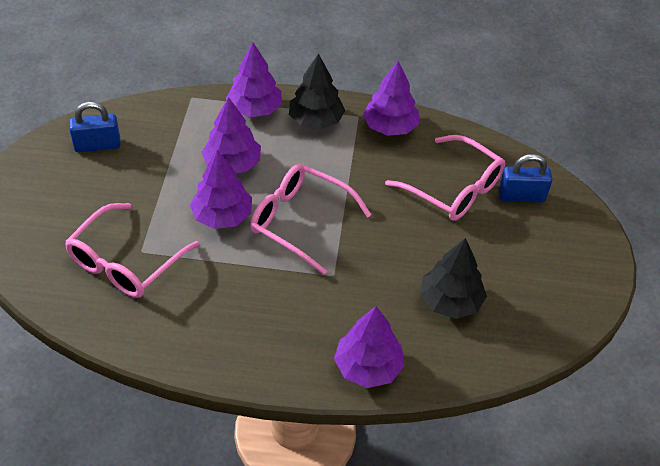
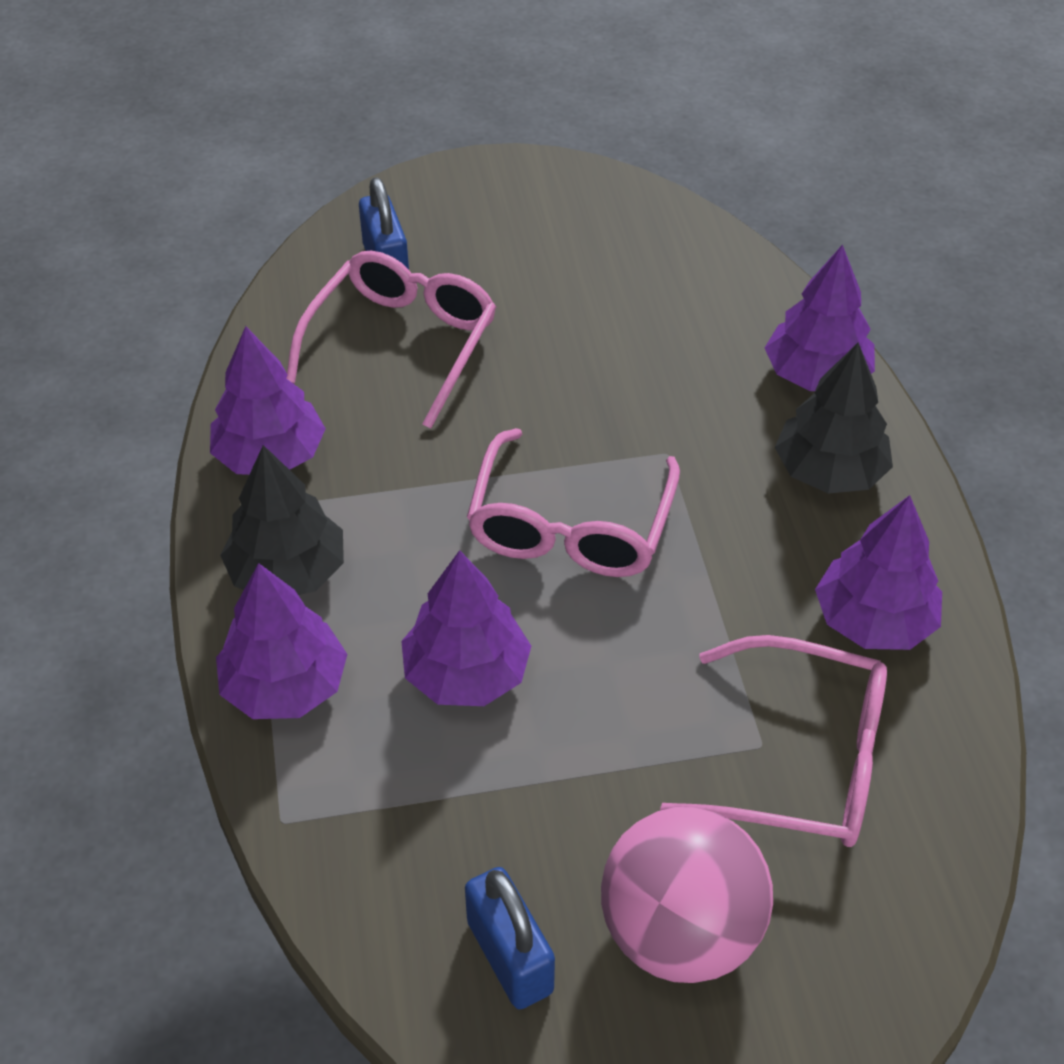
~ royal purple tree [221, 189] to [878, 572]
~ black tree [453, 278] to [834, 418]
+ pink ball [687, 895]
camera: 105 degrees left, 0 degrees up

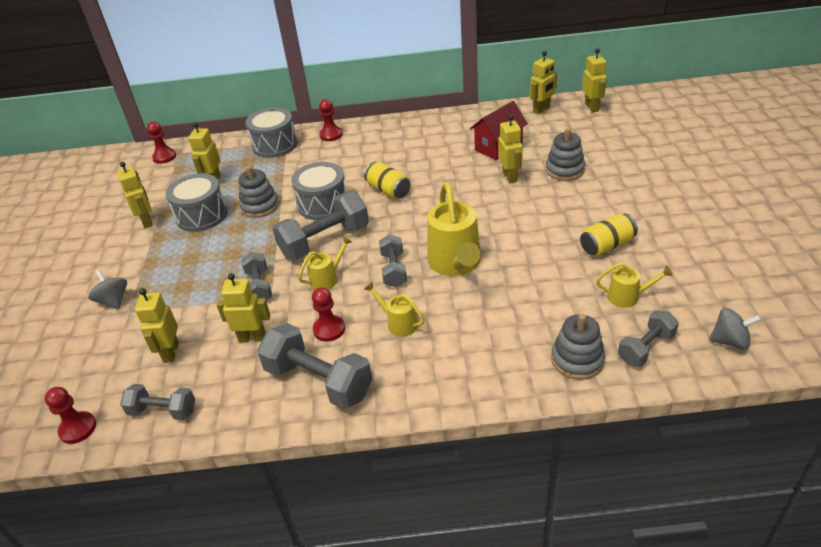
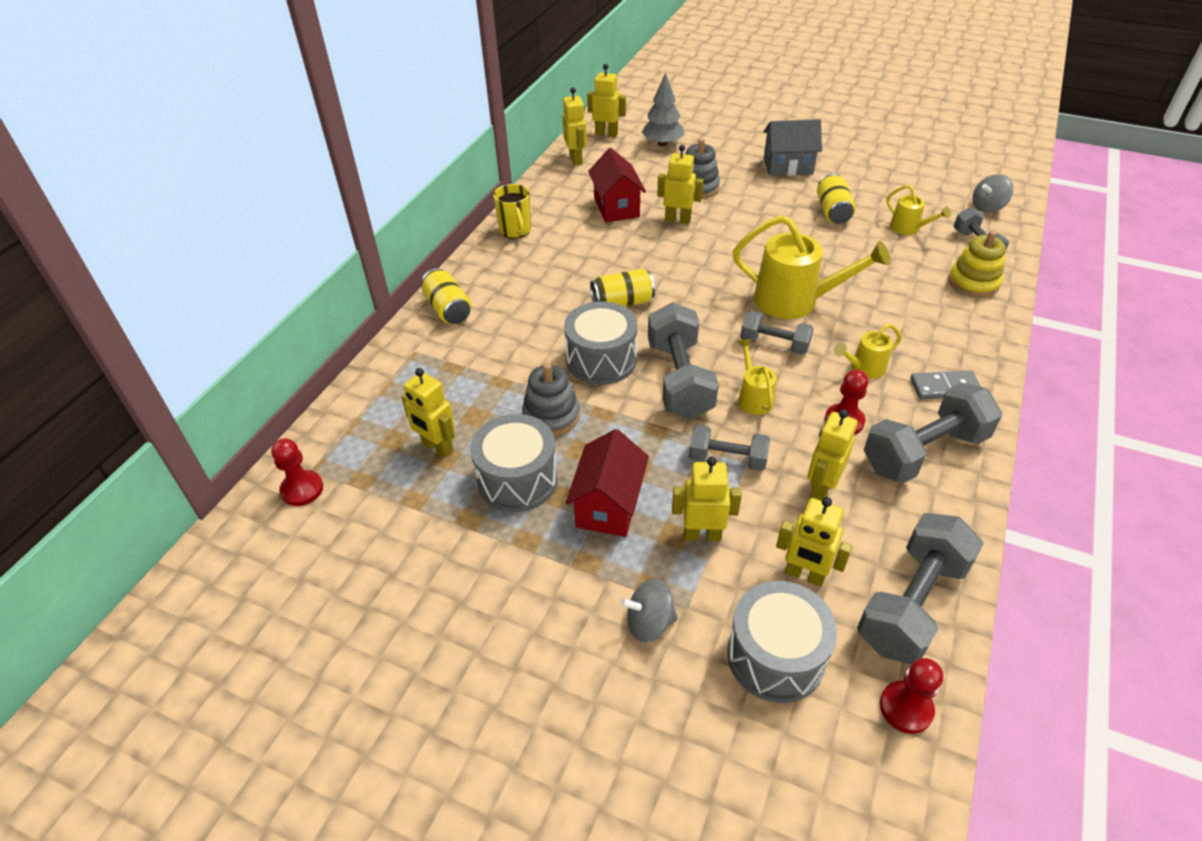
~ bright yellow toy robot [135, 195] to [707, 499]
~ ash-grey dumbbell [157, 402] = [920, 589] x1.70
~ ash-grey drum [271, 132] to [782, 642]
~ scarlet game pawn [331, 120] to bright yellow can [446, 296]
~ ash-grey ring stacker [578, 347] to bright yellow ring stacker [977, 264]
~ bright yellow watering pot [634, 285] = [918, 210] 105 degrees clockwise
~ ash-grey toy top [735, 329] = [992, 193] 150 degrees counterclockwise
+ bright yellow coffee mug [512, 211]
+ scarlet cottage [607, 483]
+ ash-grey tree [663, 109]
+ ash-grey cottage [793, 147]
+ ash-grey domino piece [945, 385]
camera: 65 degrees left, 5 degrees up

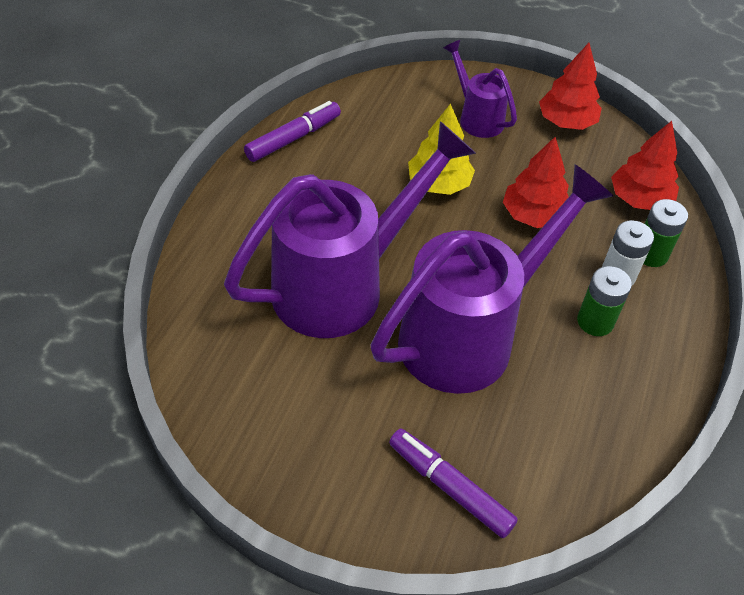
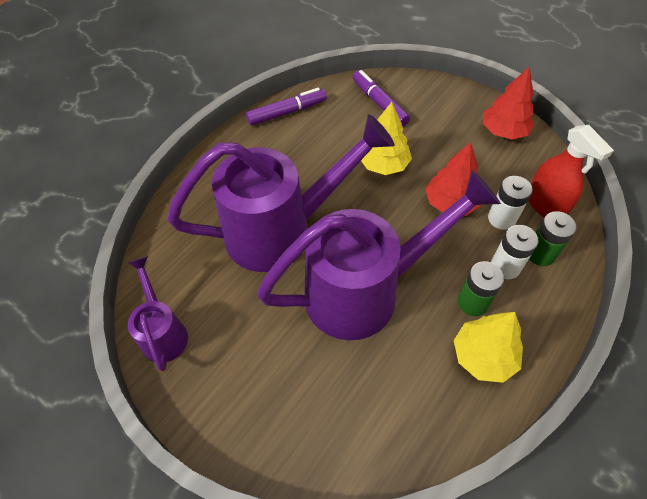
~ royal purple marker pen [453, 483] to [381, 98]
~ royal purple watering pot [480, 89] to [157, 314]
~ scarlet tree [645, 165] to scarlet spray cleaner [571, 171]
+ bright yellow tree [488, 347]
+ white battery [510, 203]
camera: 20 degrees right, 5 degrees up

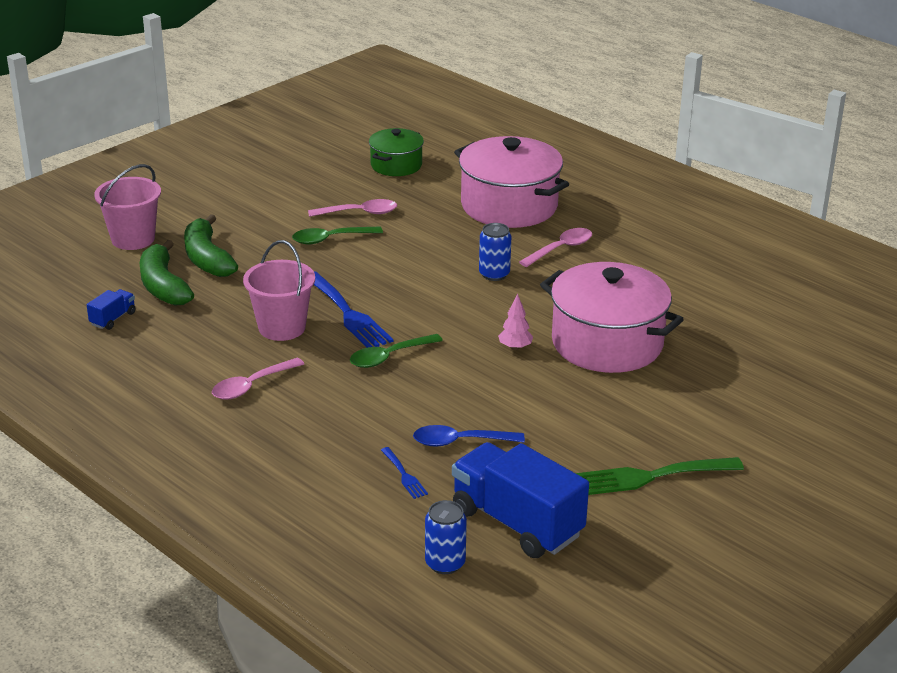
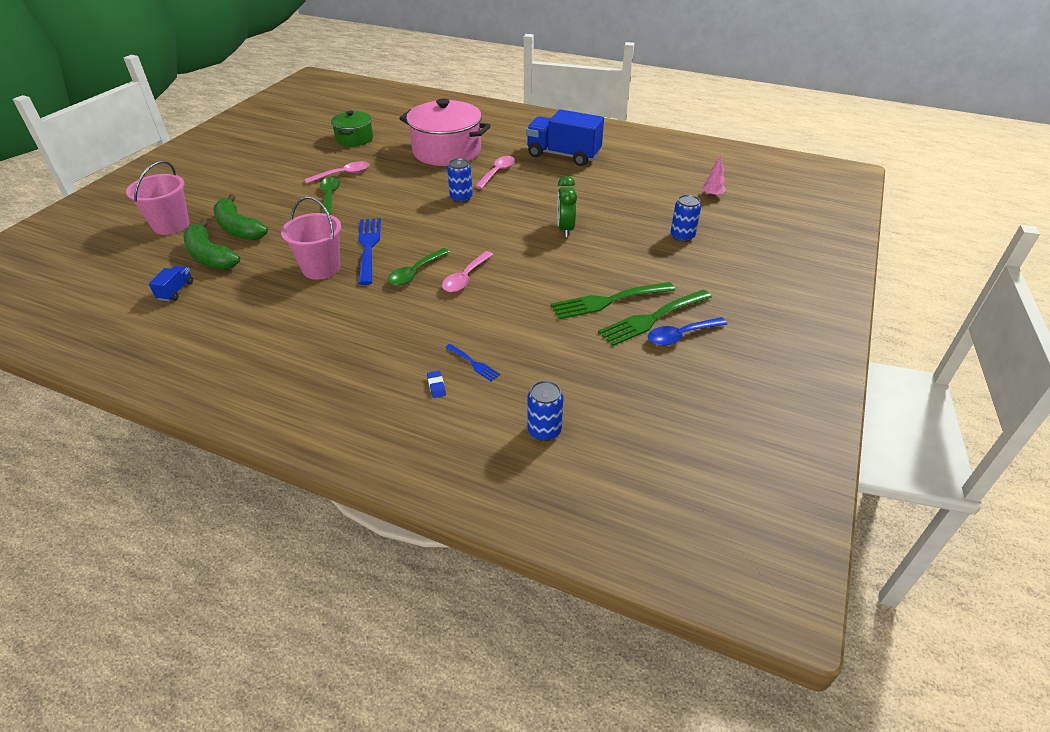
~ pink teaspoon [258, 379] to [468, 271]
~ emerald teaspoon [337, 236] = [330, 196] 120 degrees clockwise
~ blue fork [353, 310] = [369, 251] 135 degrees counterclockwise
~ blue teaspoon [469, 436] to [687, 331]
~ blue truck [520, 500] to [565, 137]
~ pink tree [515, 321] to [714, 176]
~ pink pot [612, 317] to emerald alarm clock [567, 206]
+ blue gum eraser [436, 384]
+ emerald fork [613, 300]
+ blue can [686, 218]
camera: 20 degrees left, 10 degrees up

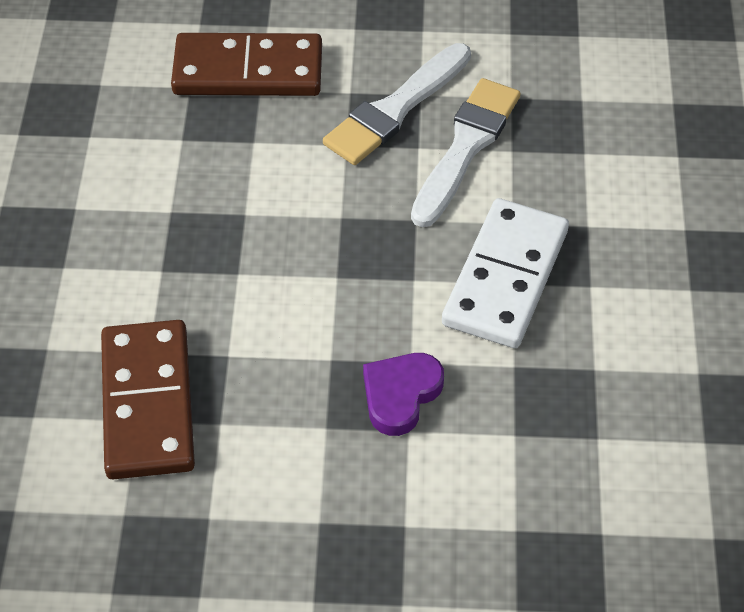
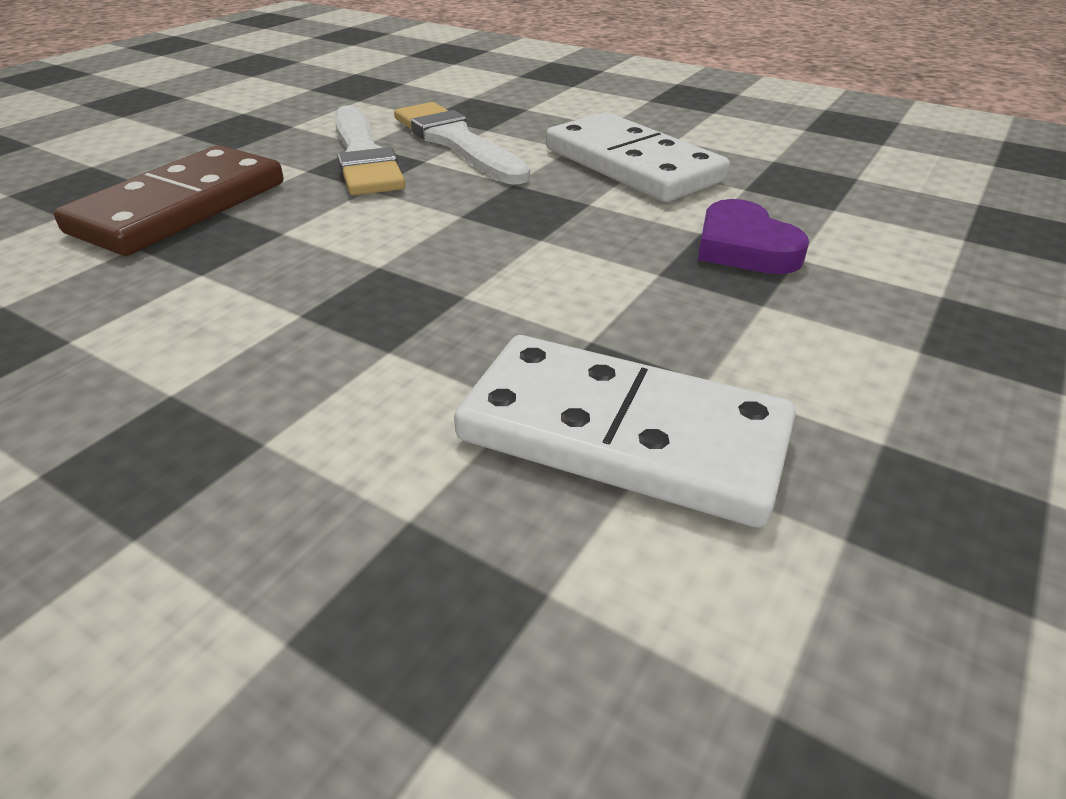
~ brown domino piece [148, 400] to white domino piece [625, 431]
camera: 60 degrees left, 15 degrees down

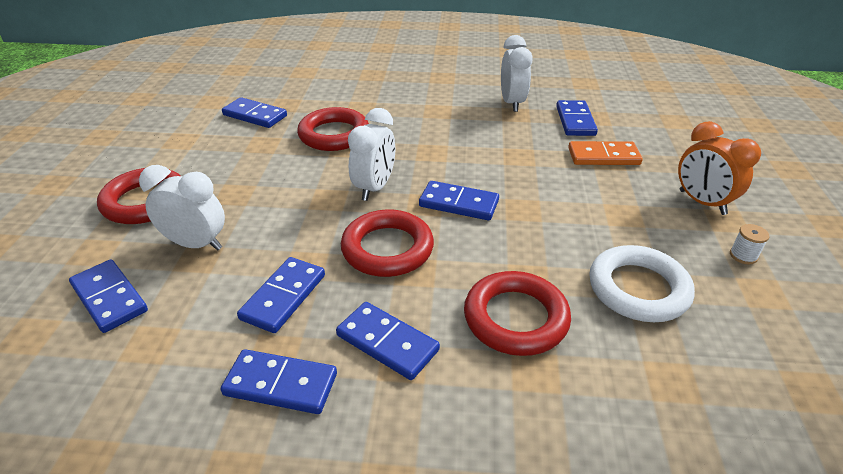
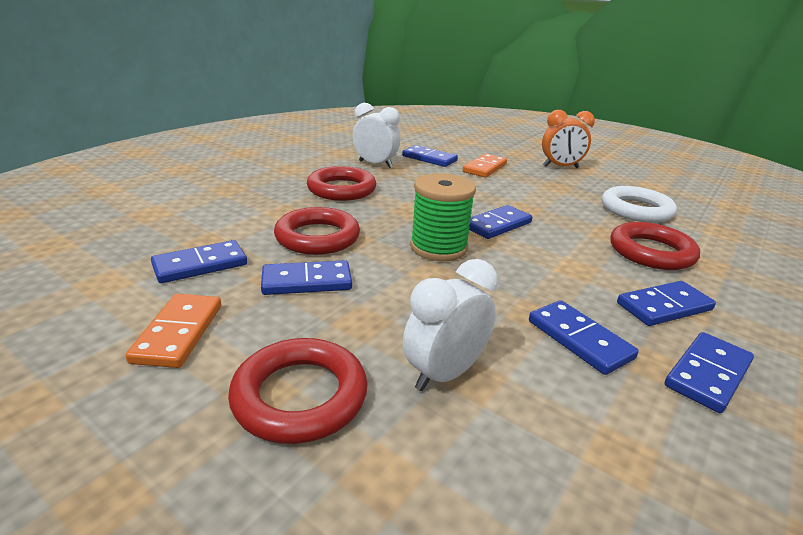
~ blue domino piece [108, 296] to [306, 277]
~ scarlet hoop [387, 243] to [341, 183]
~ white alarm clock [371, 154] to emerald bobbin [443, 217]
- white bobbin [749, 244]
+ orange domino piece [173, 331]
camera: 60 degrees left, 10 degrees down

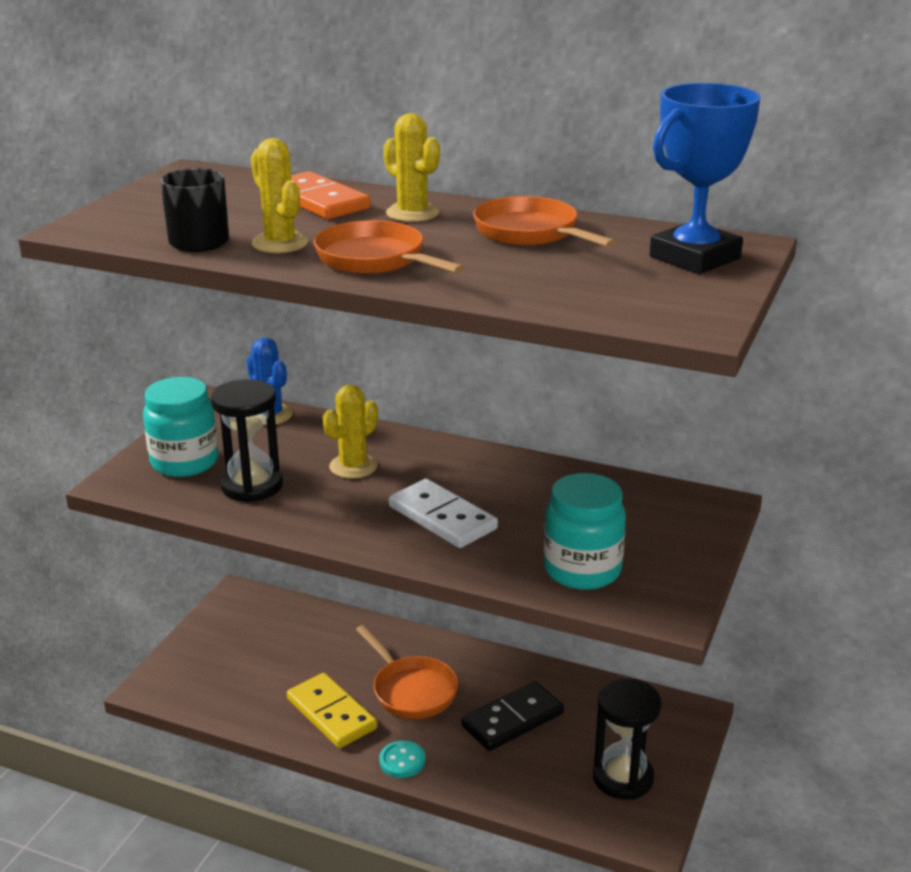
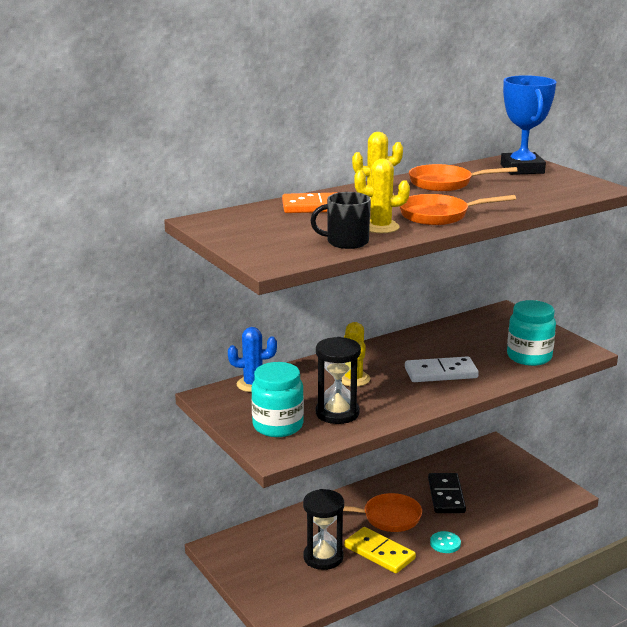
~ bright yellow domino piece [332, 710] = [380, 550] 45 degrees clockwise
~ black sand timer [627, 739] to [323, 529]
camera: 55 degrees left, 5 degrees down

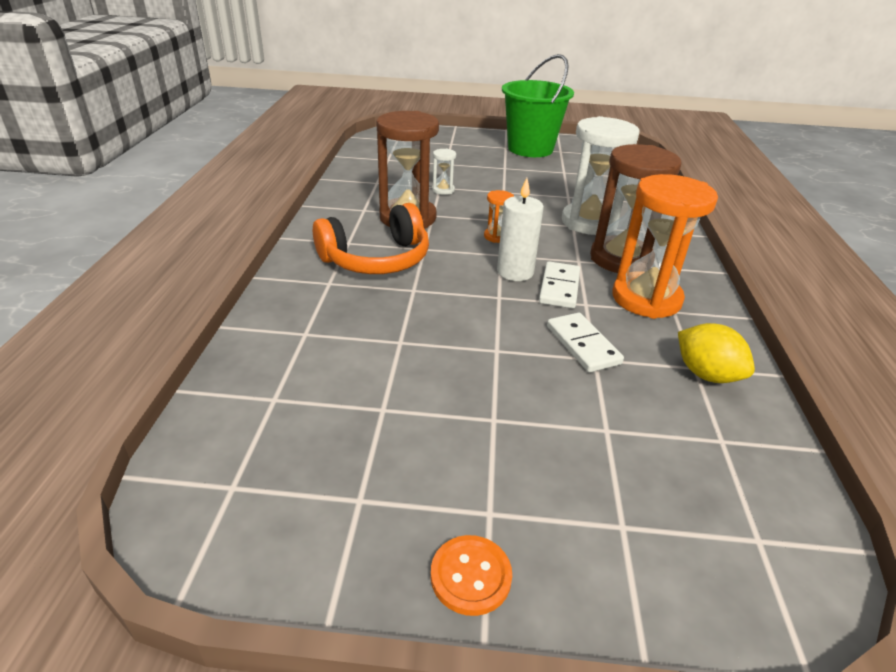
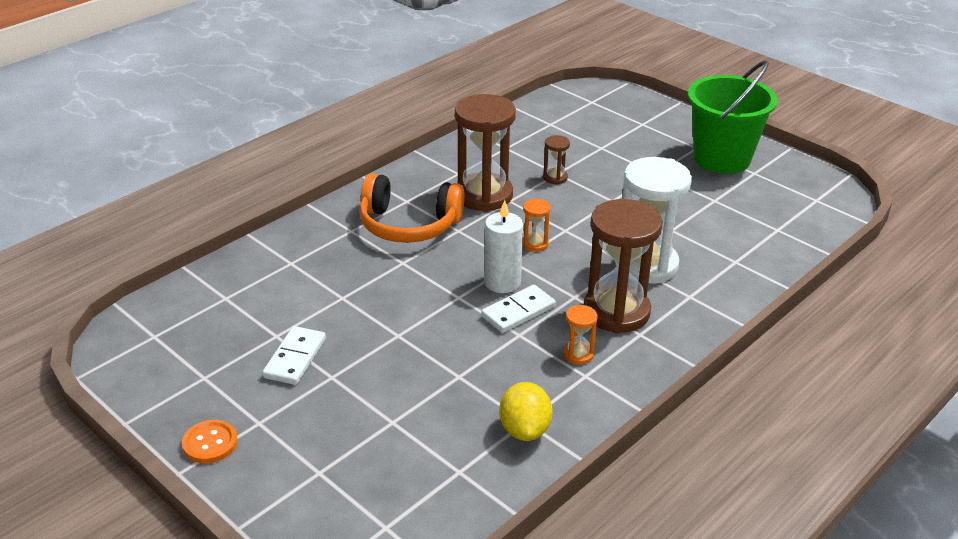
~ white sand timer [444, 172] to brown sand timer [556, 160]
~ white domino piece [585, 342] to [294, 355]
~ orange sand timer [665, 246] = [580, 335] x0.44
camera: 40 degrees right, 0 degrees up

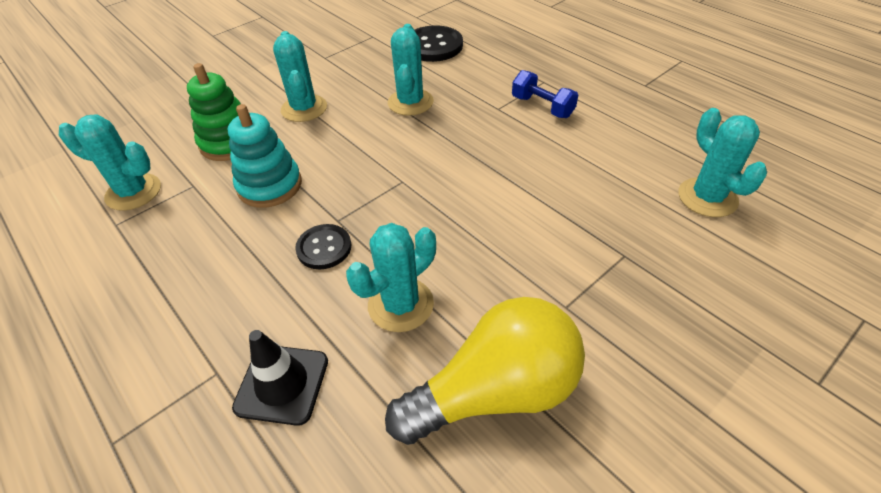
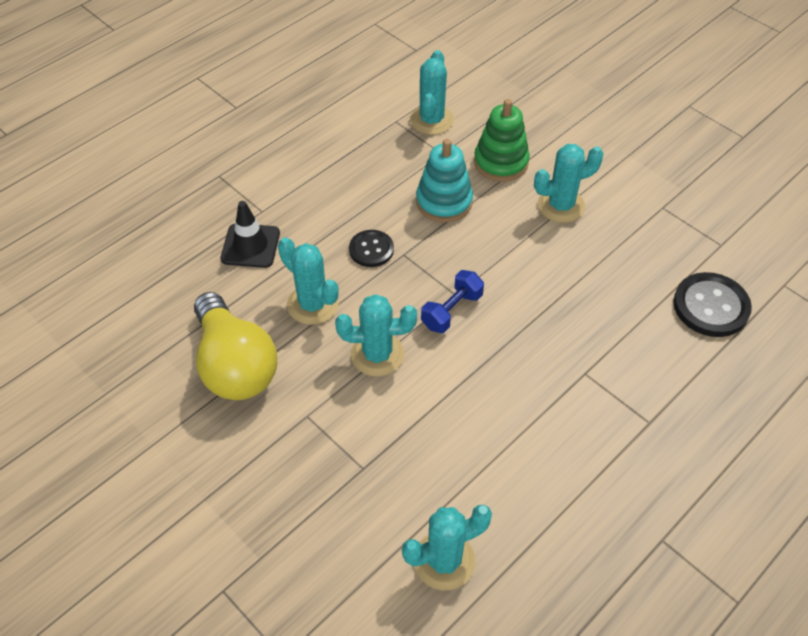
~ turquoise cactus [411, 70] to [376, 335]
~ blue dumbbell [545, 94] to [452, 301]
camera: 85 degrees right, 5 degrees up

